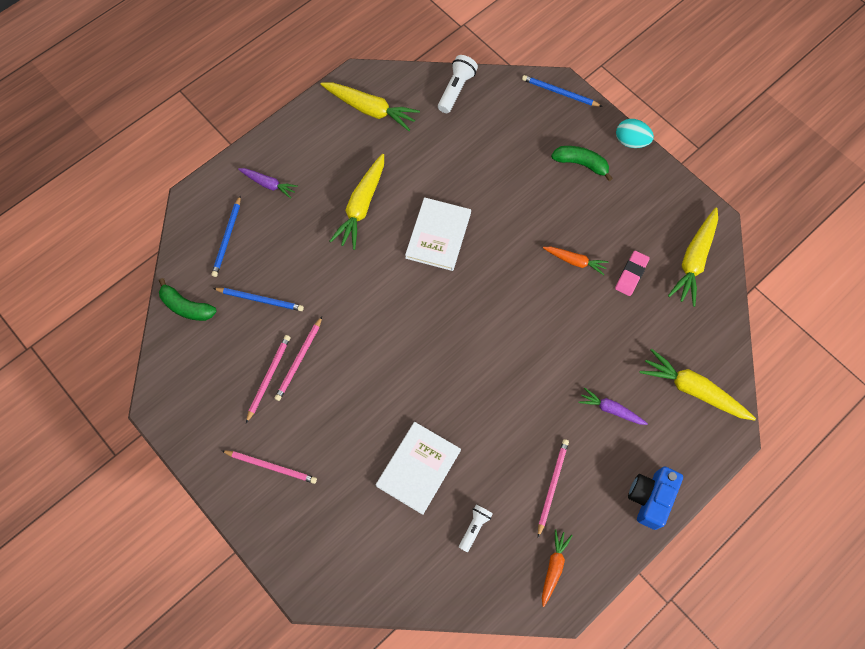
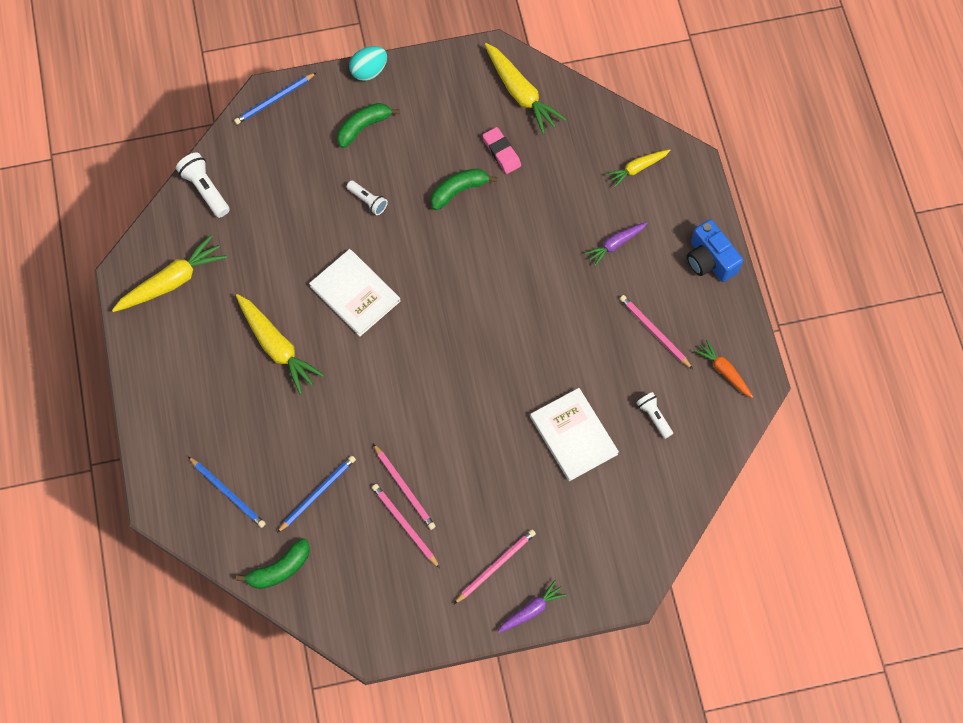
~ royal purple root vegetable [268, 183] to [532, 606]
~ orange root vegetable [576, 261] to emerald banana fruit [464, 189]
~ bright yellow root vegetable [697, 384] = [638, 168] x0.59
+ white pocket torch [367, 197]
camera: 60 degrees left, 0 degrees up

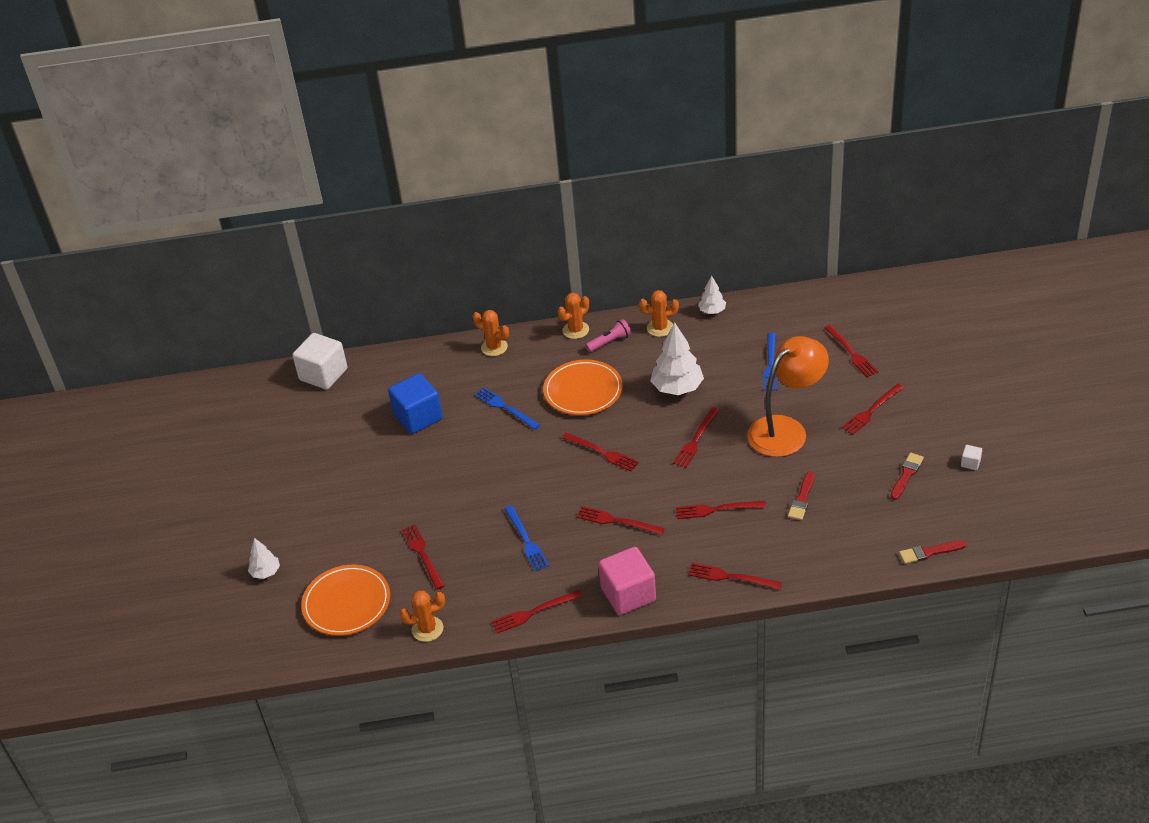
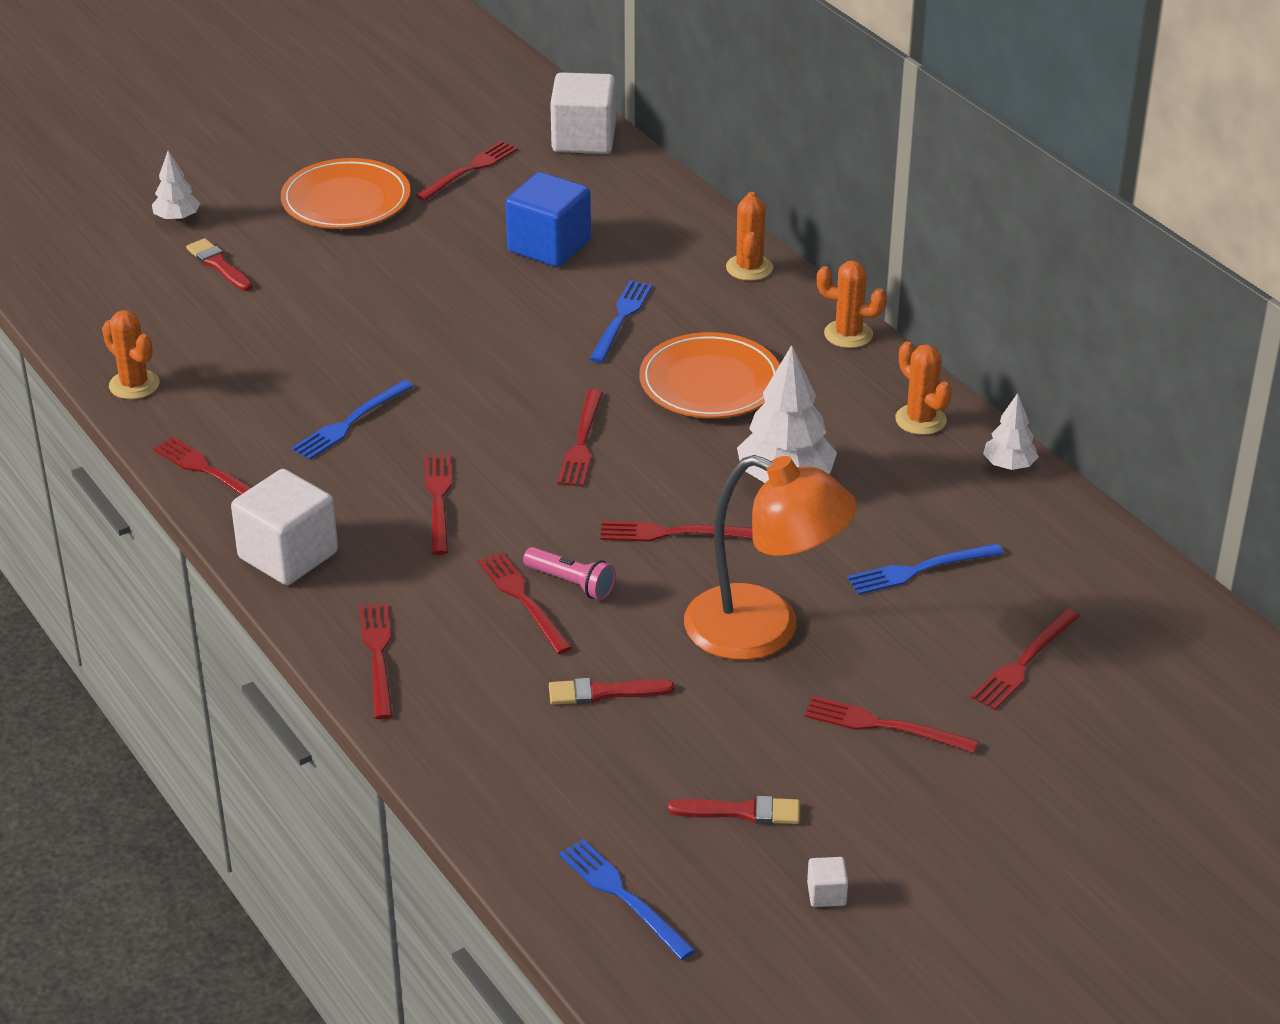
~ orange plate [345, 600] to [345, 193]
~ scarlet fork [423, 557] to [467, 171]
~ pink pocket torch [608, 335] to [569, 573]
~ pink solid cube [627, 581] to white solid cube [284, 527]
~ scarlet paint brush [932, 552] to [219, 264]
+ blue fork [627, 899]
camera: 60 degrees right, 5 degrees down

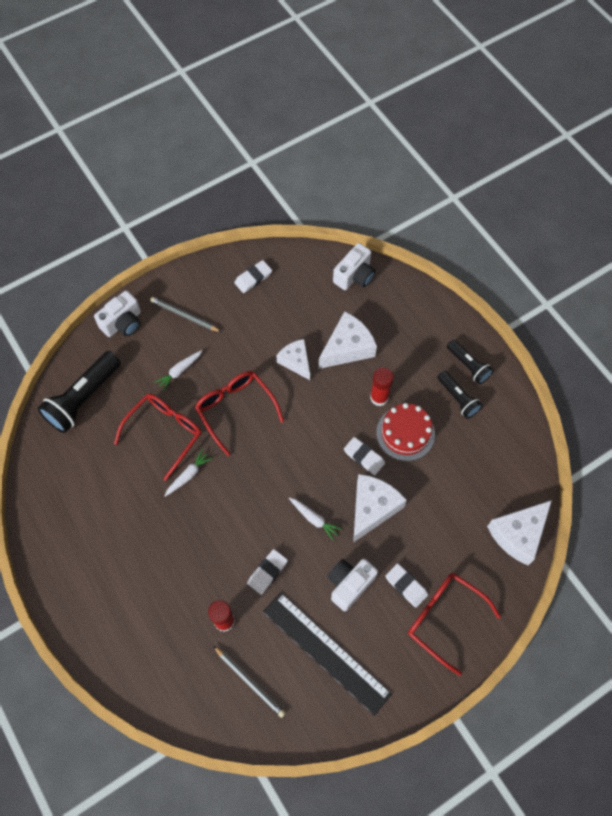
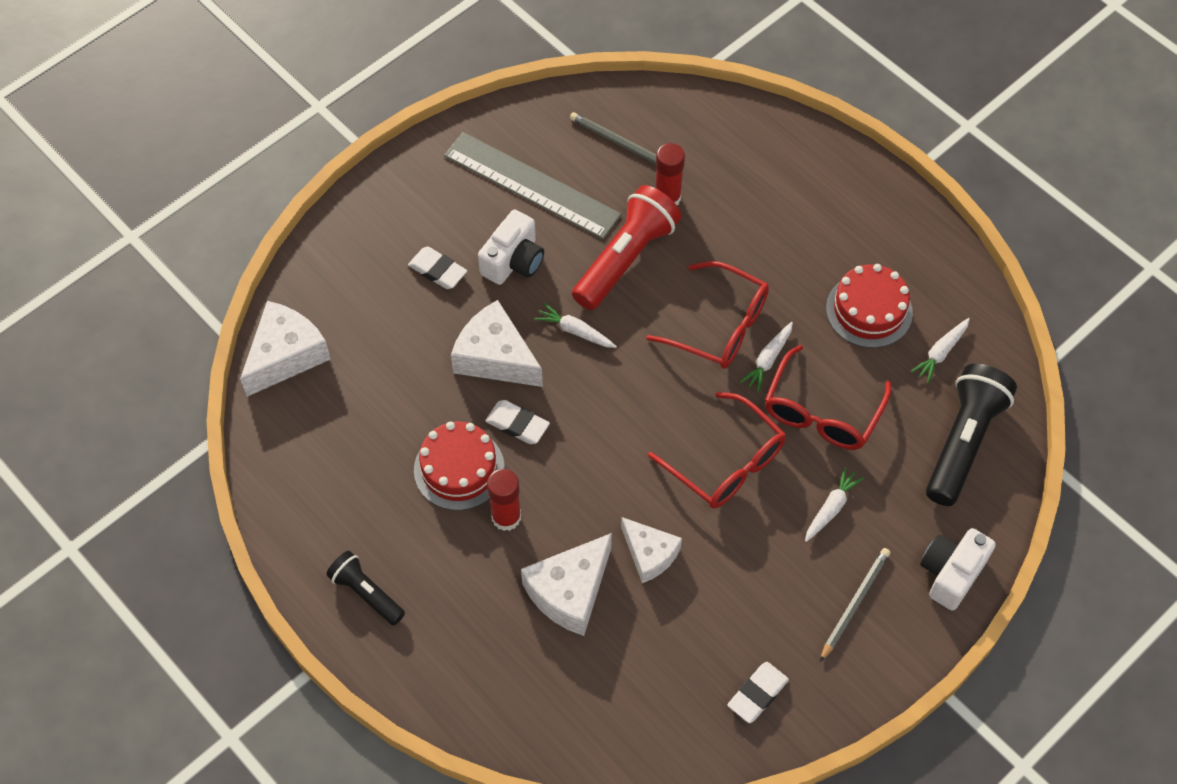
~ ash-grey wooden pencil [186, 314] = [855, 605] 75 degrees counterclockwise
~ white gum eraser [267, 572] to scarlet pocket torch [626, 247]
~ black ruler [327, 654] to ash-grey ruler [532, 185]
- white photo camera [354, 266]
~ white cheese [380, 508] = [497, 343] 105 degrees clockwise
~ scarlet glasses [454, 624] to [707, 315]
- black pocket torch [459, 395]
+ scarlet cake [869, 306]
+ white root vegetable [940, 350]
camera: 170 degrees right, 5 degrees down

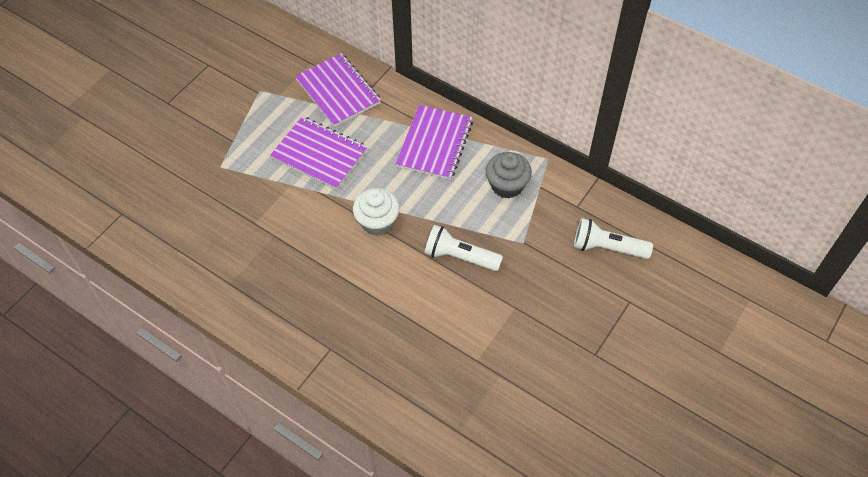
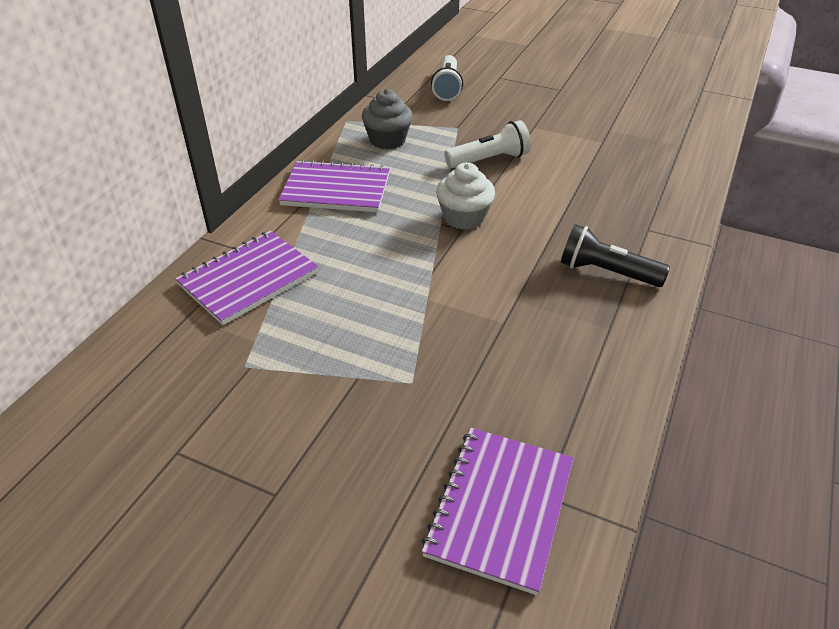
~ royal purple notepad [318, 153] to [497, 511]
~ white pocket torch [463, 248] = [487, 144] 120 degrees counterclockwise
+ black pocket torch [615, 255]
camera: 100 degrees left, 15 degrees down

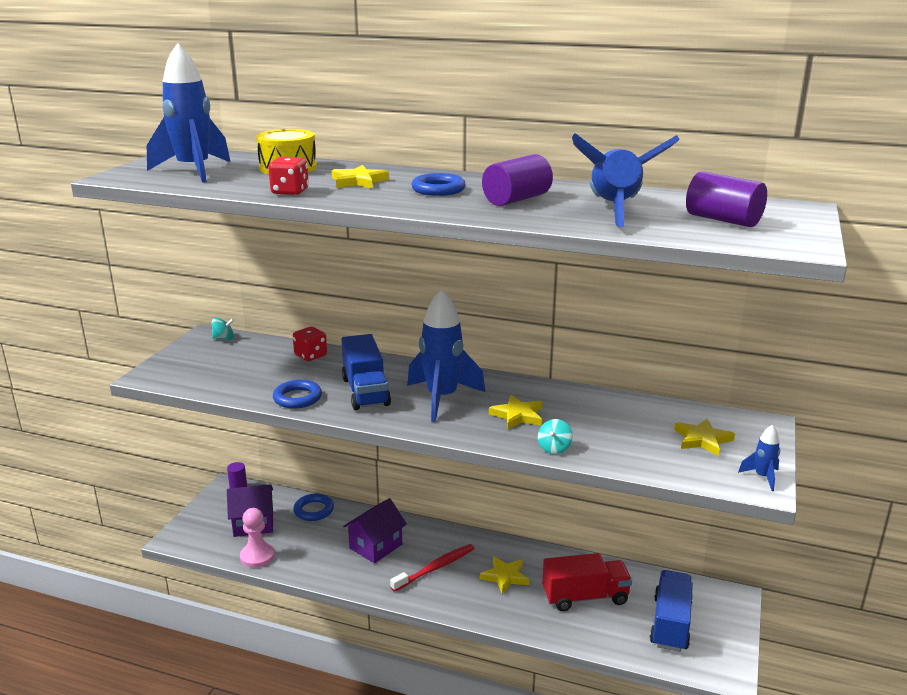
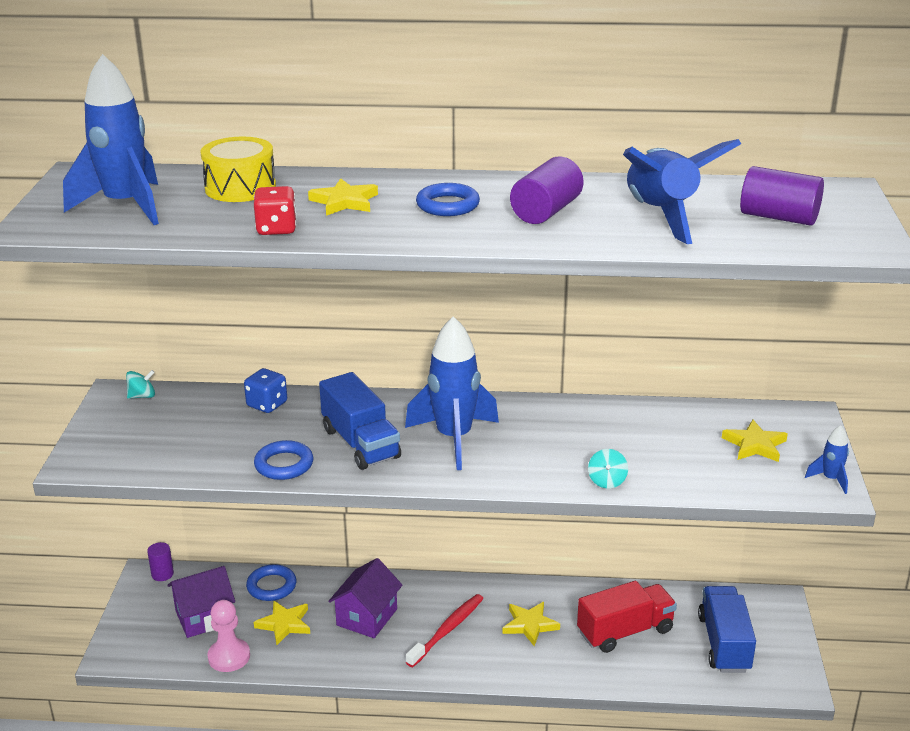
~ scarlet die [310, 344] to blue die [265, 390]
~ bright yellow star [515, 412] to [282, 622]
camera: 15 degrees left, 5 degrees up

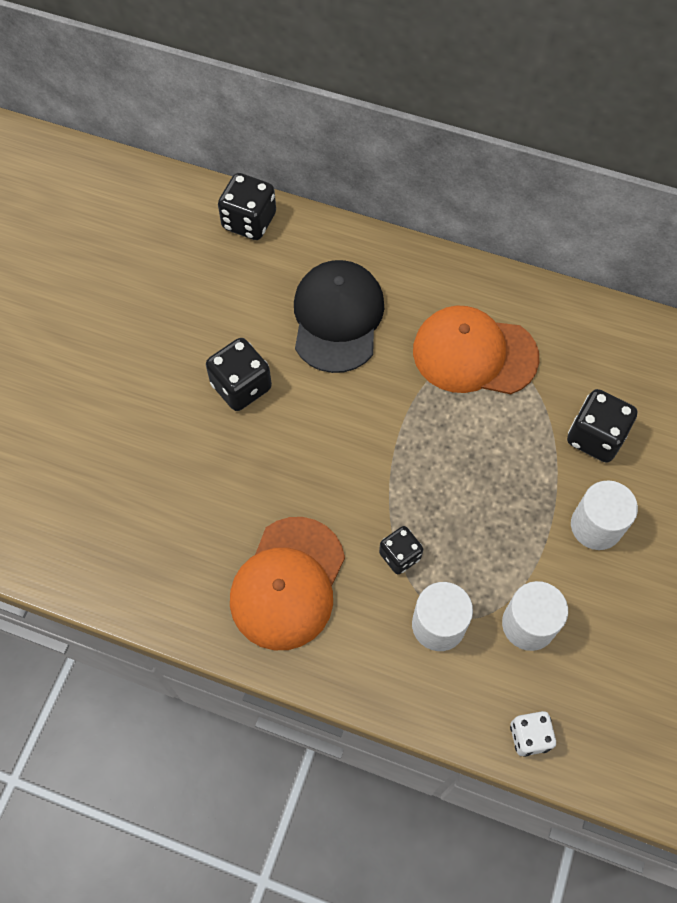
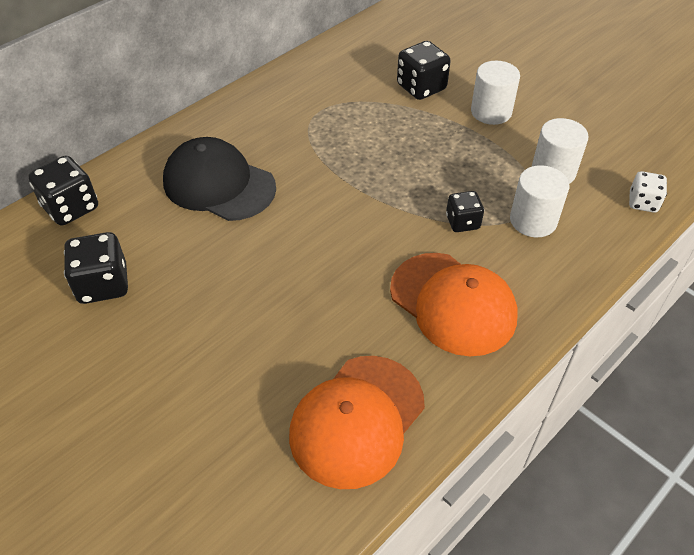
~ black die [239, 374] to [96, 268]
~ orange peaked cap [476, 350] to [357, 422]
camera: 65 degrees left, 15 degrees down

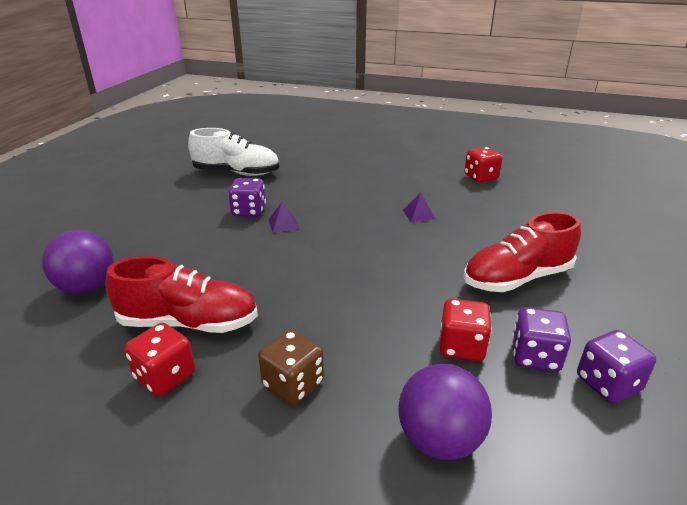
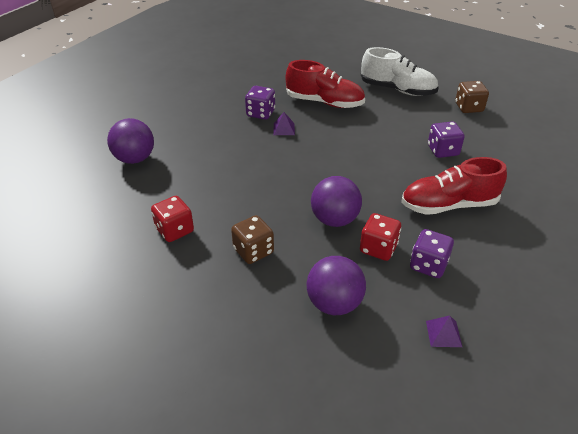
~ scarlet shoe [181, 294] to [325, 84]
~ white shoe [233, 152] to [400, 71]
~ royal purple pyramid [419, 207] to [444, 331]
~ scarlet die [483, 164] to brown die [472, 97]
~ royal purple die [616, 366] to [446, 139]
+ royal purple ball [336, 201]
camera: 15 degrees right, 10 degrees up

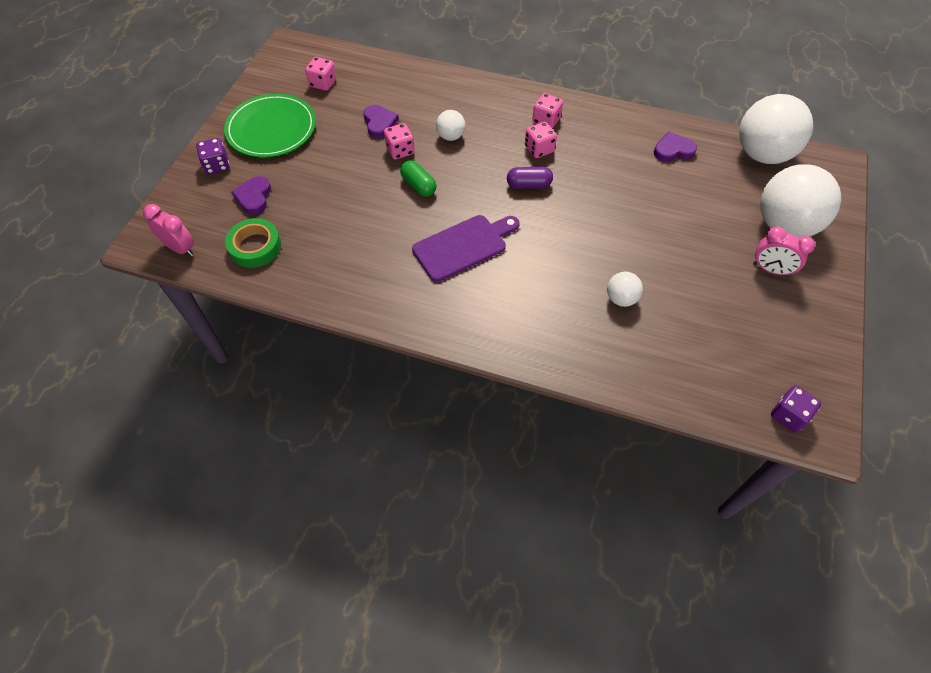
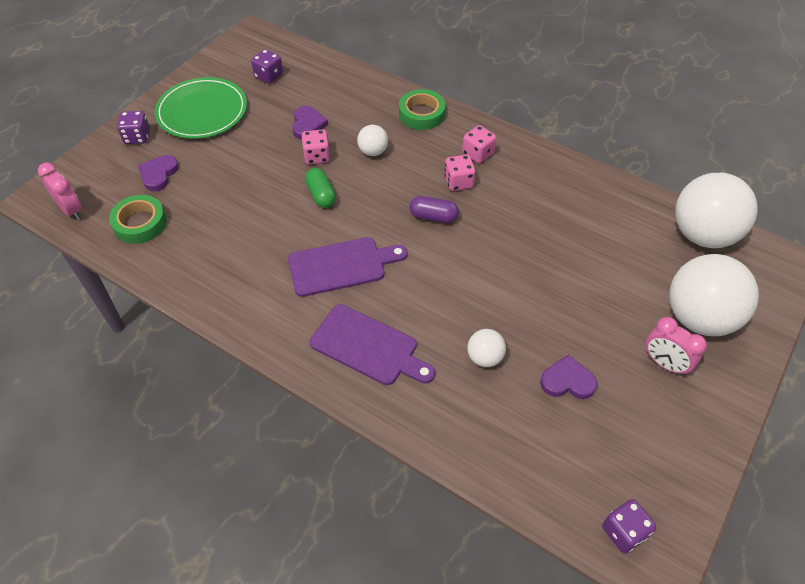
~ pink die [320, 74] to royal purple die [267, 66]
~ royal purple heart [675, 146] to [568, 376]
+ royal purple bread board [372, 344]
+ emerald tape [422, 109]
camera: 15 degrees right, 5 degrees down

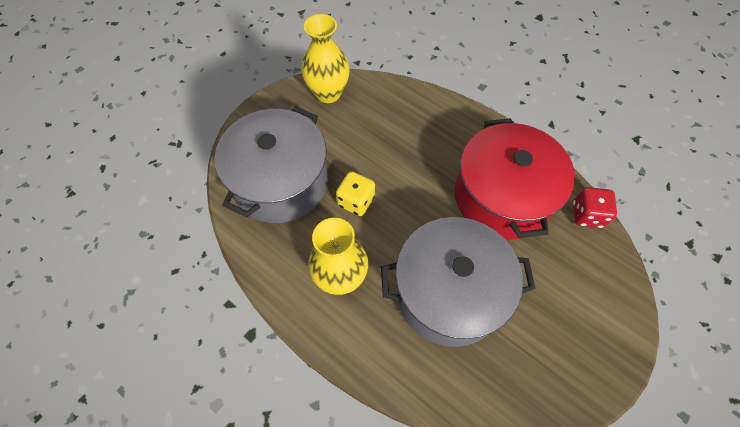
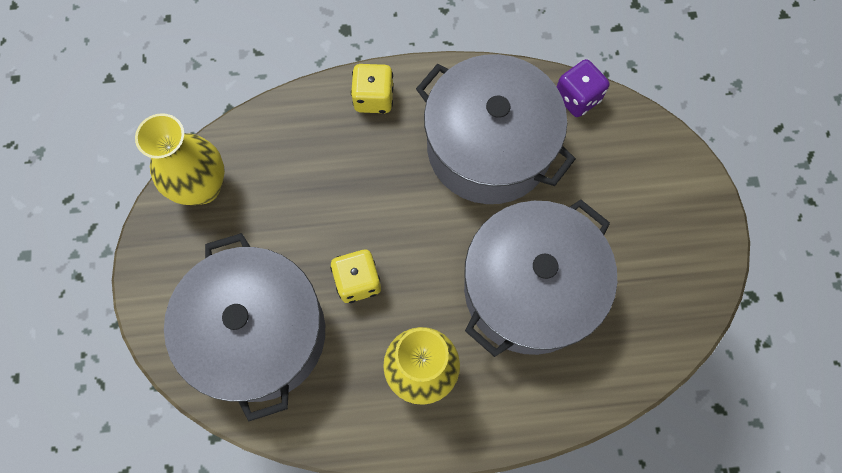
~ scarlet pot [514, 179] to ash-grey pot [496, 129]
~ scarlet die [595, 207] to royal purple die [583, 88]
+ bright yellow die [372, 88]
camera: 45 degrees left, 10 degrees up

